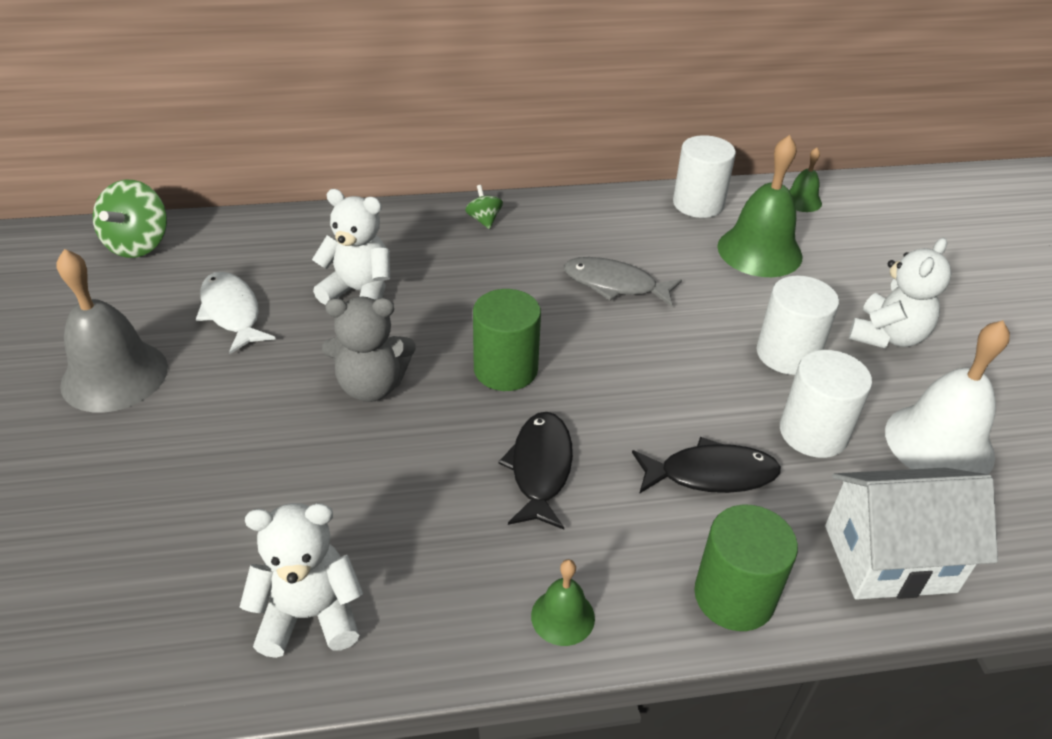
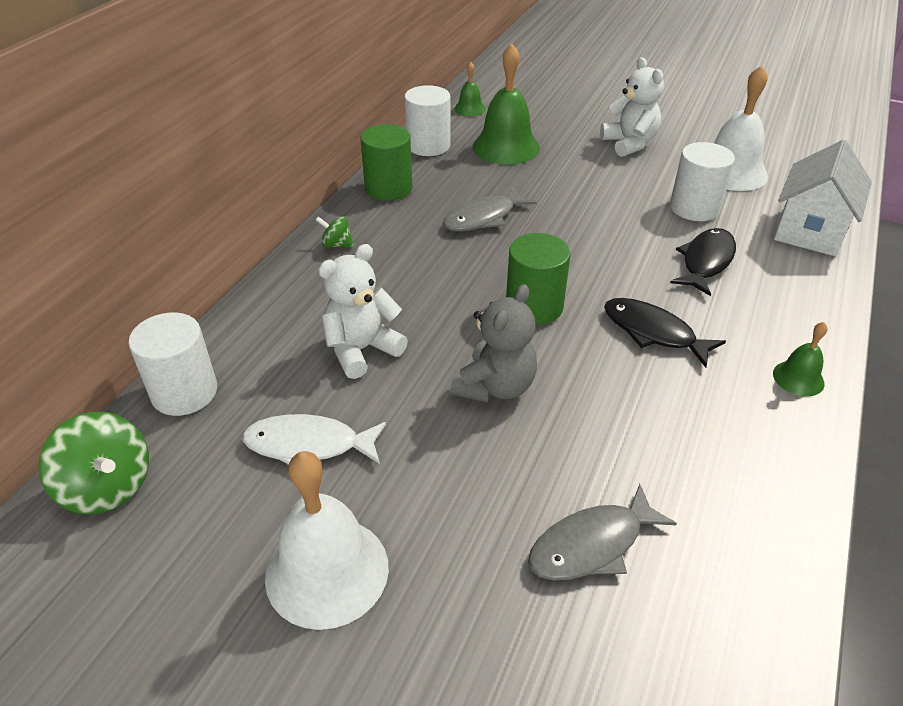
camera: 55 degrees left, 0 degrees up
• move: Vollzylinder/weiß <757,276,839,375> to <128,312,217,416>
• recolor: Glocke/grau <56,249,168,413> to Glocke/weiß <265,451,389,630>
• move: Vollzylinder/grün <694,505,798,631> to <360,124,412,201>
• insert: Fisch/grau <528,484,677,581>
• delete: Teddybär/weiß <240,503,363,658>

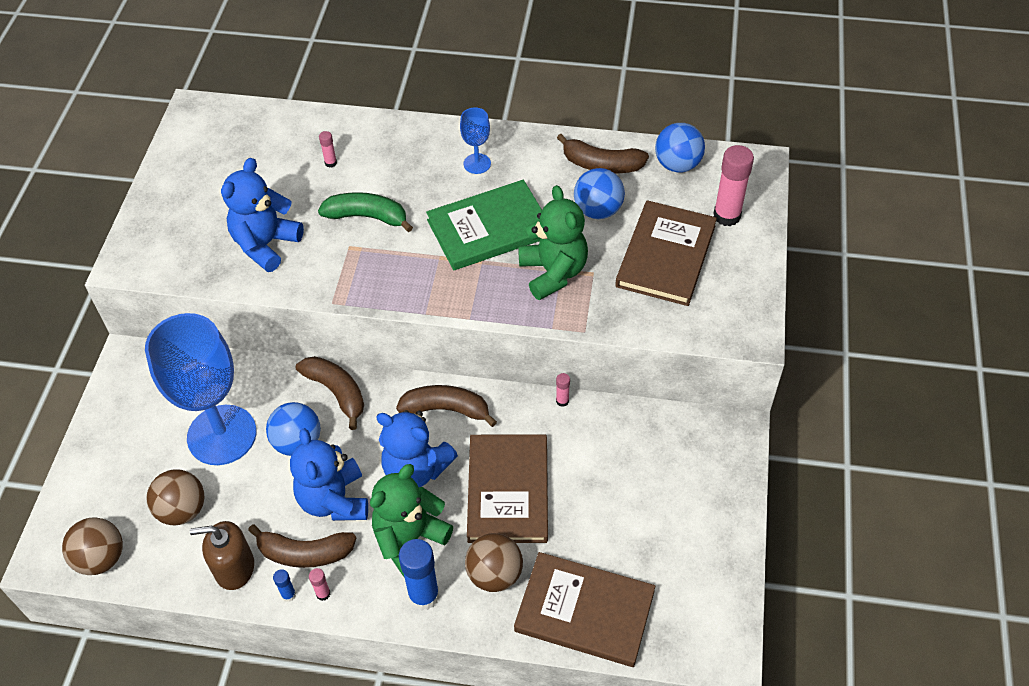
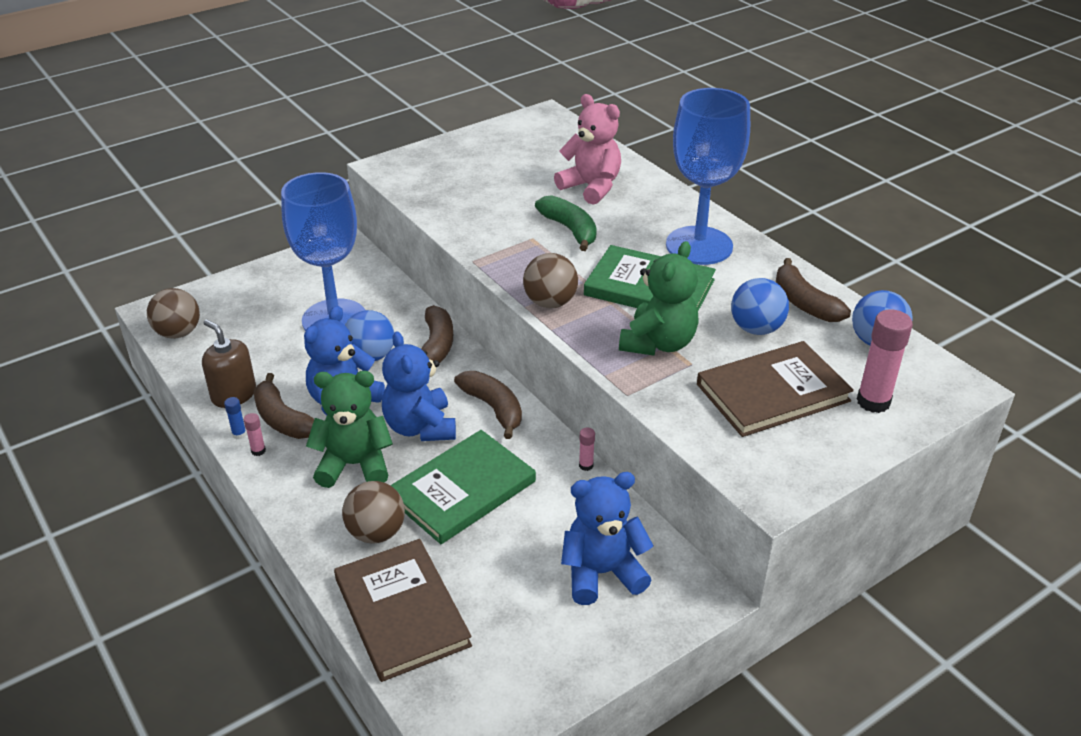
camera: 45 degrees right, 15 degrees down
• recolor: Buch/braun <467,434,548,543> to Buch/grün <391,430,536,544>
• move: Ball/braun <146,469,204,525> to <523,253,578,308>
• replace: Klebestift/rosa <319,131,337,168> to Teddybär/rosa <554,94,621,205>
• move: Teddybär/blau <221,158,304,272> to <561,472,654,605>
• resize: Kelch/blau <460,107,491,174> = <666,88,750,265> x2.32
• delete: Klebestift/blau <399,539,439,610>

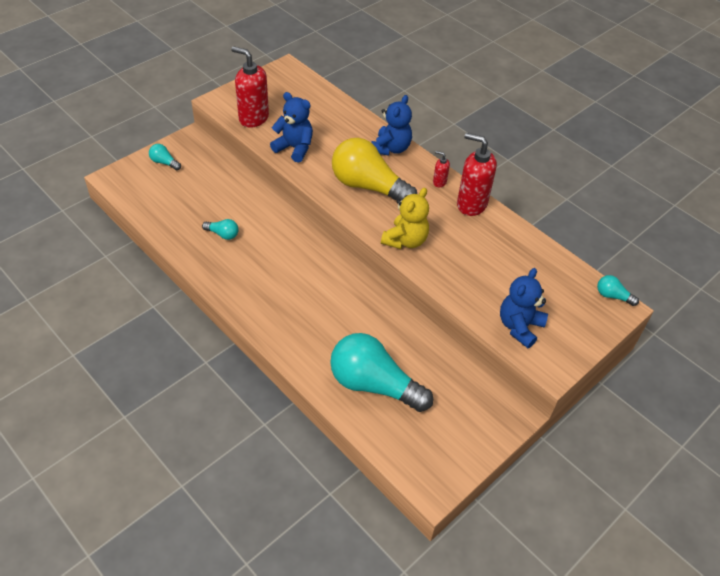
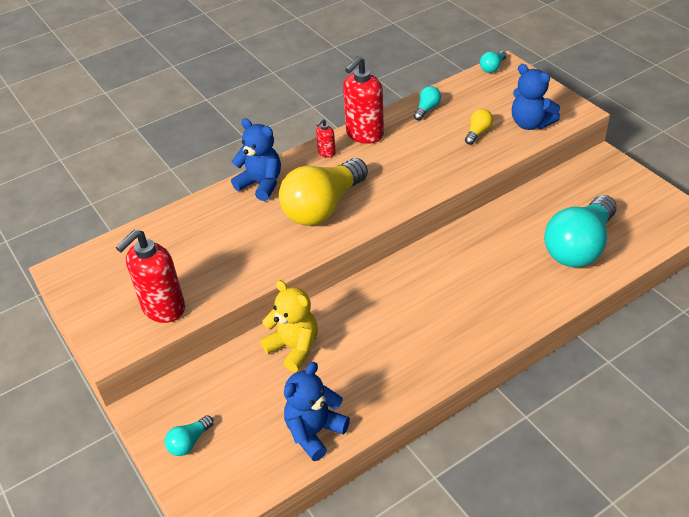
camera: 75 degrees left, 5 degrees down
• move: Teddybär/gelb <381,188,429,249> to <260,280,318,372>
• move: Teddybär/blau <270,92,313,163> to <284,362,350,461>
• move: Glühbirne/türkis <202,219,239,240> to <414,86,441,121>
• insert: Glühbirne/gelb <465,109,493,145>

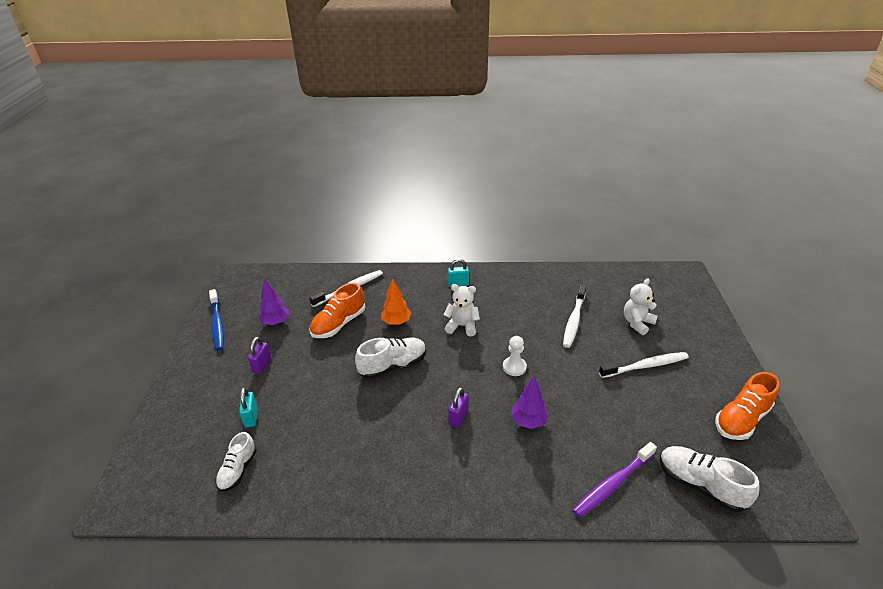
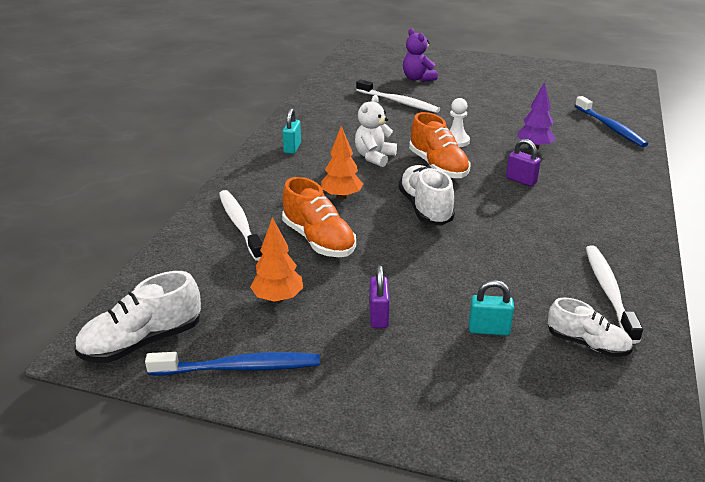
camera: 75 degrees left, 5 degrees down
• move: Schuh/weiß <660,446,760,512> to <74,271,201,363>
• recolor: Baum/lila <258,279,289,325> to Baum/orange <250,217,303,303>
• rotate: Vorhängeschloss/lila <248,337,271,374> = <369,265,390,328> 60 degrees clockwise
• recolor: Teddybär/weiß <624,278,658,335> to Teddybär/lila <403,28,438,82>
• move: Schuh/orange <715,372,779,440> to <409,112,470,179>
• recolor: Zahnbürste/lila <572,442,657,517> to Zahnbürste/blau <575,96,648,147>
• move: Zahnbürste/weiß <599,352,689,378> to <586,246,643,344>

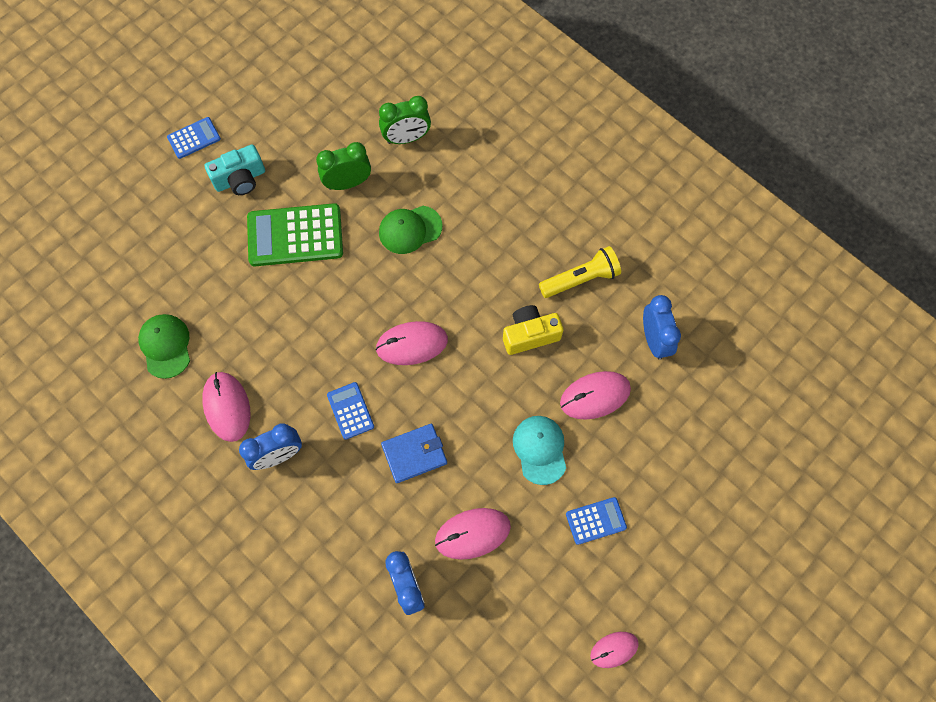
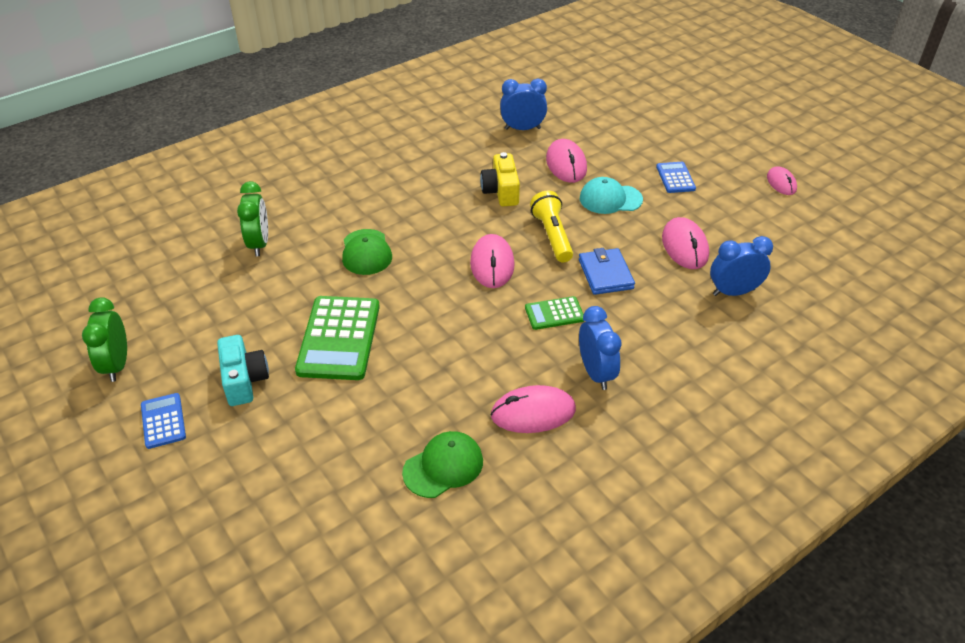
camera: 80 degrees left, 25 degrees down
• move: Wecker/grün <316,142,371,190> to <82,298,127,382>
• rotate: Kappe/grün <138,314,190,379> = <402,431,483,498> 150 degrees clockwise
• recolor: Taschenrechner/blau <327,382,374,440> to Taschenrechner/grün <525,296,584,330>
• move: Taschenlampe/gelb <539,246,621,298> to <530,191,573,262>

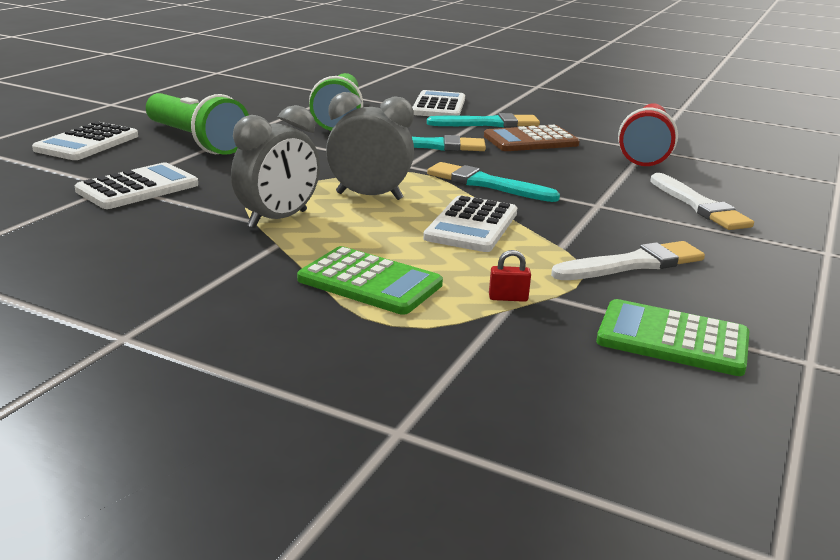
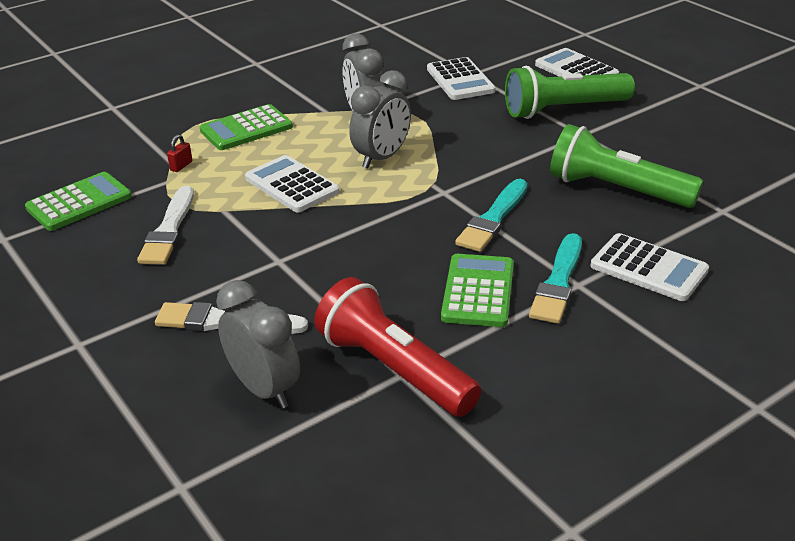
camera: 120 degrees right, 10 degrees up
• insert: Wecker/grau <216,280,300,408>
• recolor: Taschenrechner/braun <484,125,580,151> to Taschenrechner/grün <441,254,514,327>
• delete: Pinsel/türkis <427,162,560,202>

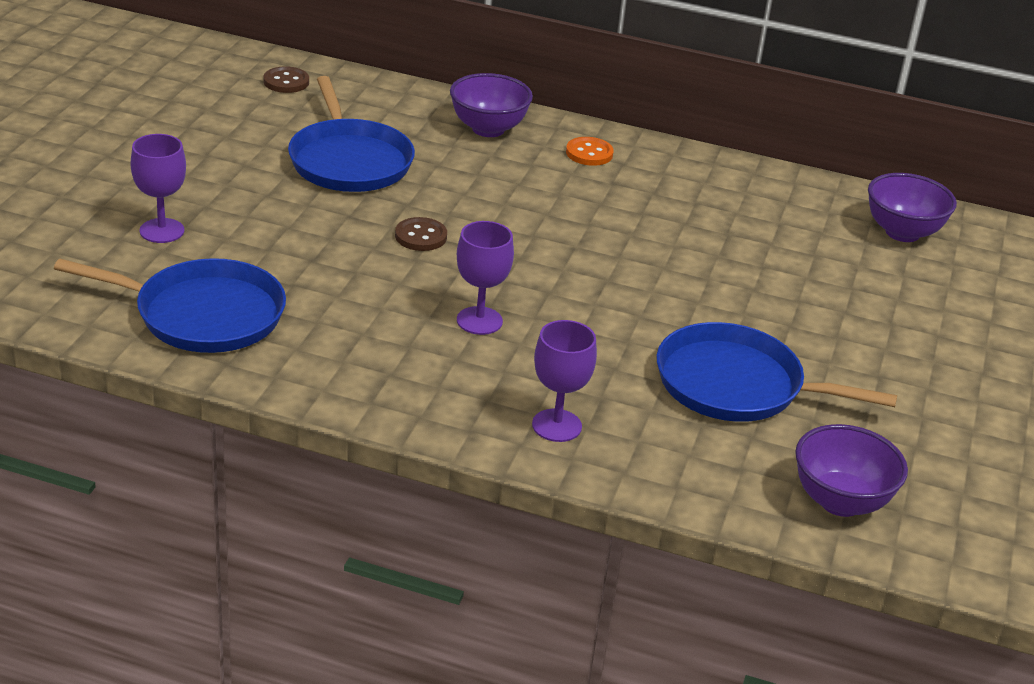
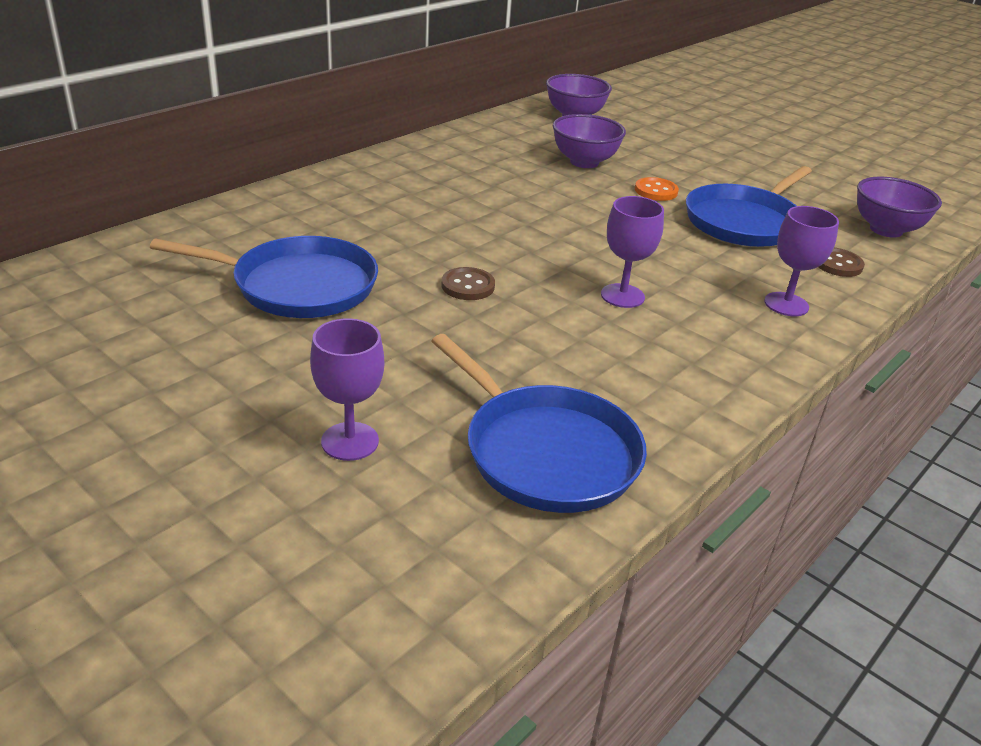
camera: 65 degrees left, 0 degrees up
• rotate: Pfanne/blau <54,258,286,353> = <432,334,647,513> 105 degrees clockwise
• move: Schüssel/lila <450,73,533,137> to <553,114,626,168>
• move: Knopf/orange <566,137,614,166> to <635,177,679,201>
• move: Knopf/braun <264,66,309,93> to <818,248,865,277>

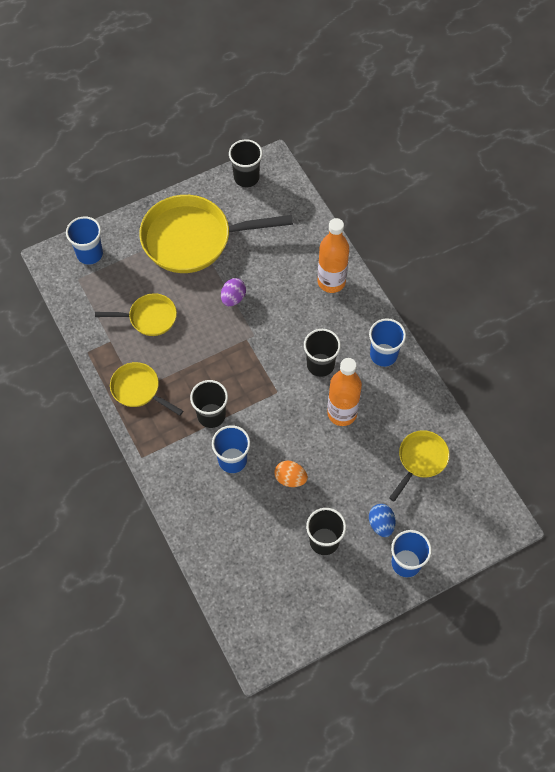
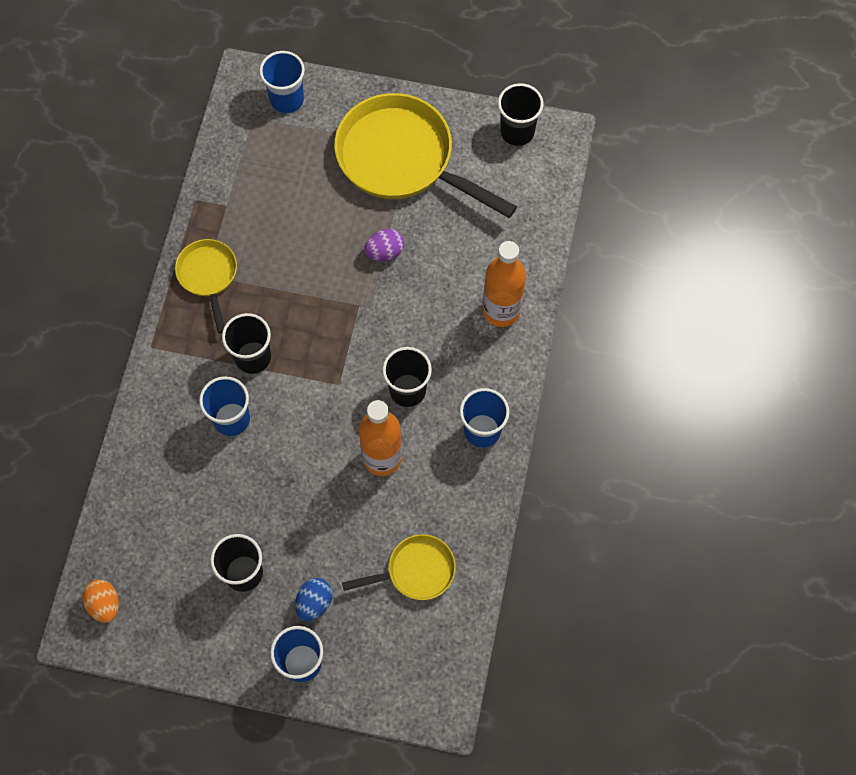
camera: 40 degrees right, 5 degrees up
• move: Ei/orange <274,461,308,487> to <82,579,119,623>
• delete: Pfanne/gelb <95,293,177,336>

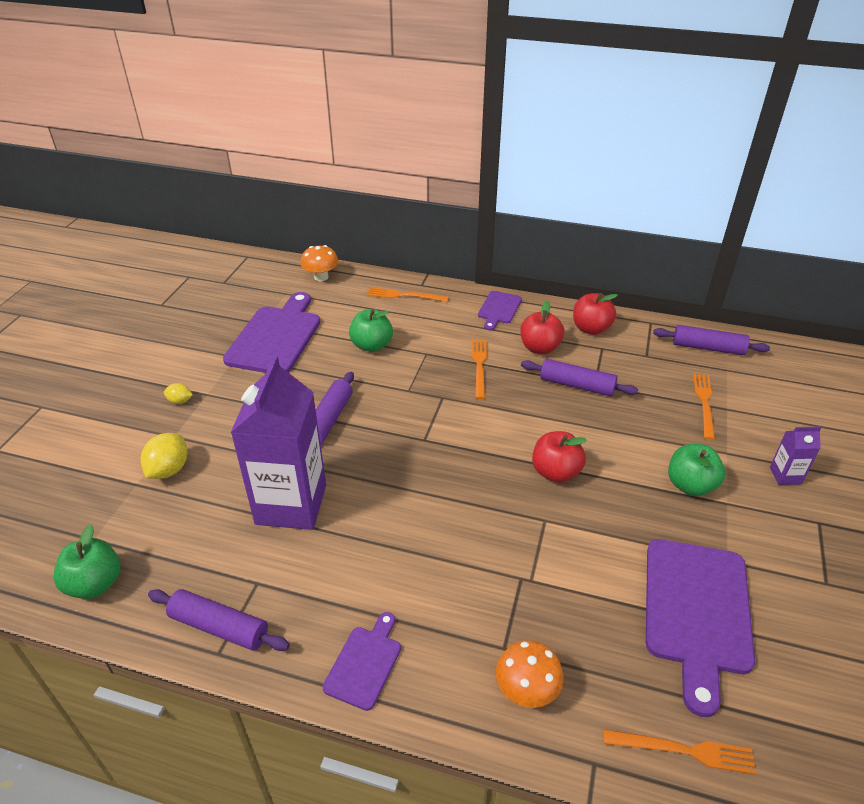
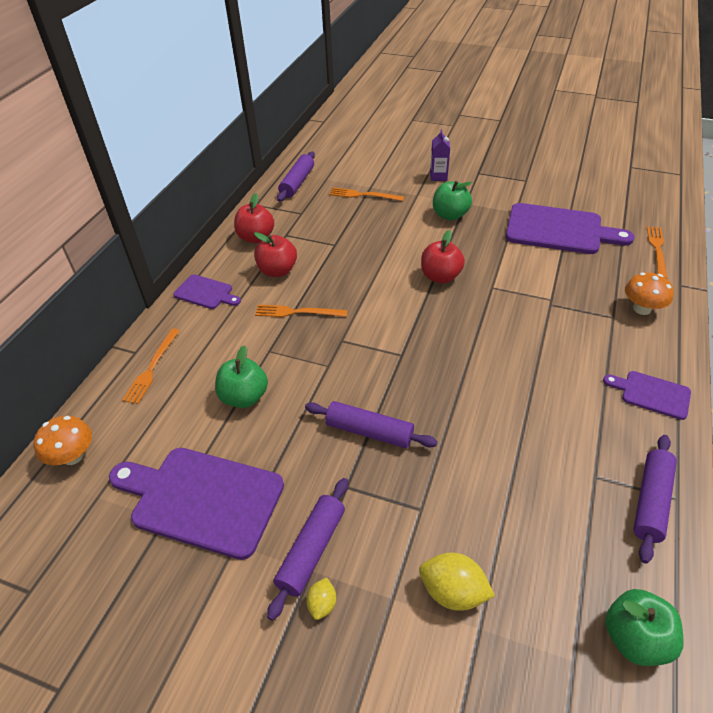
camera: 85 degrees left, 5 degrees up
• move: Nudelholz/lila <521,359,639,396> to <267,478,348,621>
• delete: Getränkekarton/lila <231,355,326,530>

